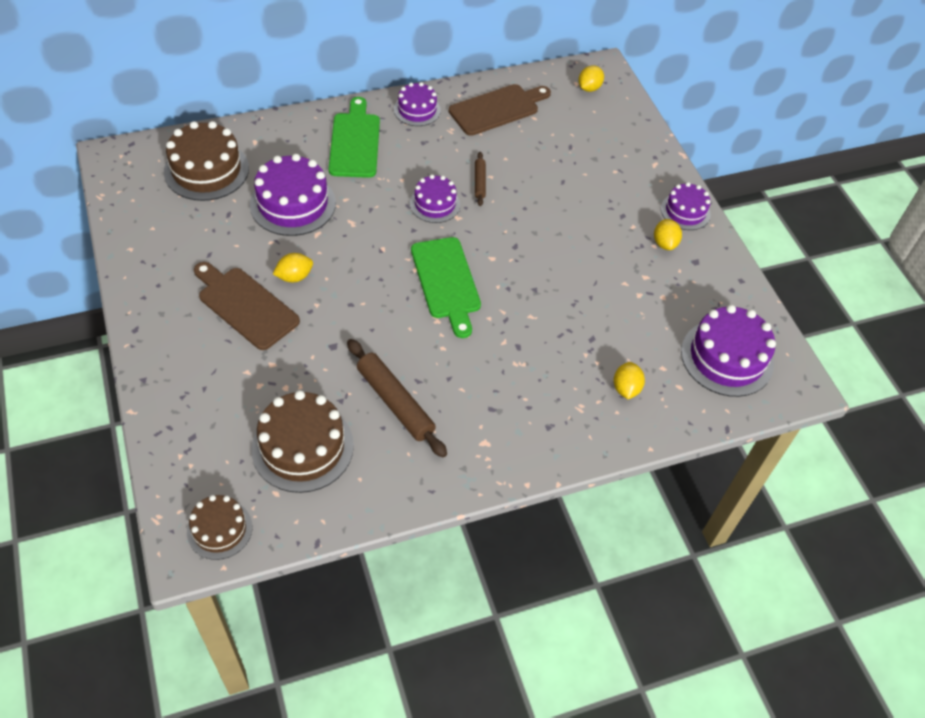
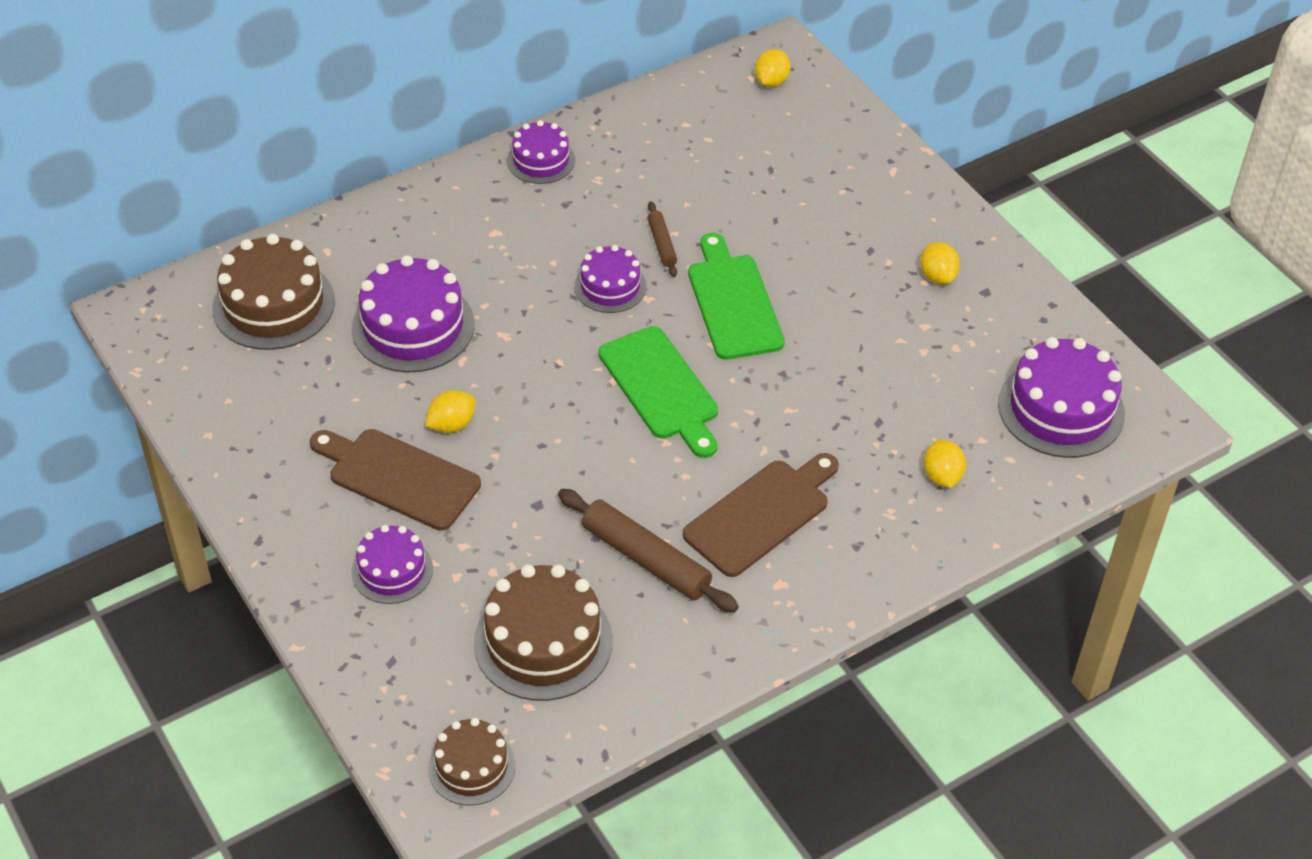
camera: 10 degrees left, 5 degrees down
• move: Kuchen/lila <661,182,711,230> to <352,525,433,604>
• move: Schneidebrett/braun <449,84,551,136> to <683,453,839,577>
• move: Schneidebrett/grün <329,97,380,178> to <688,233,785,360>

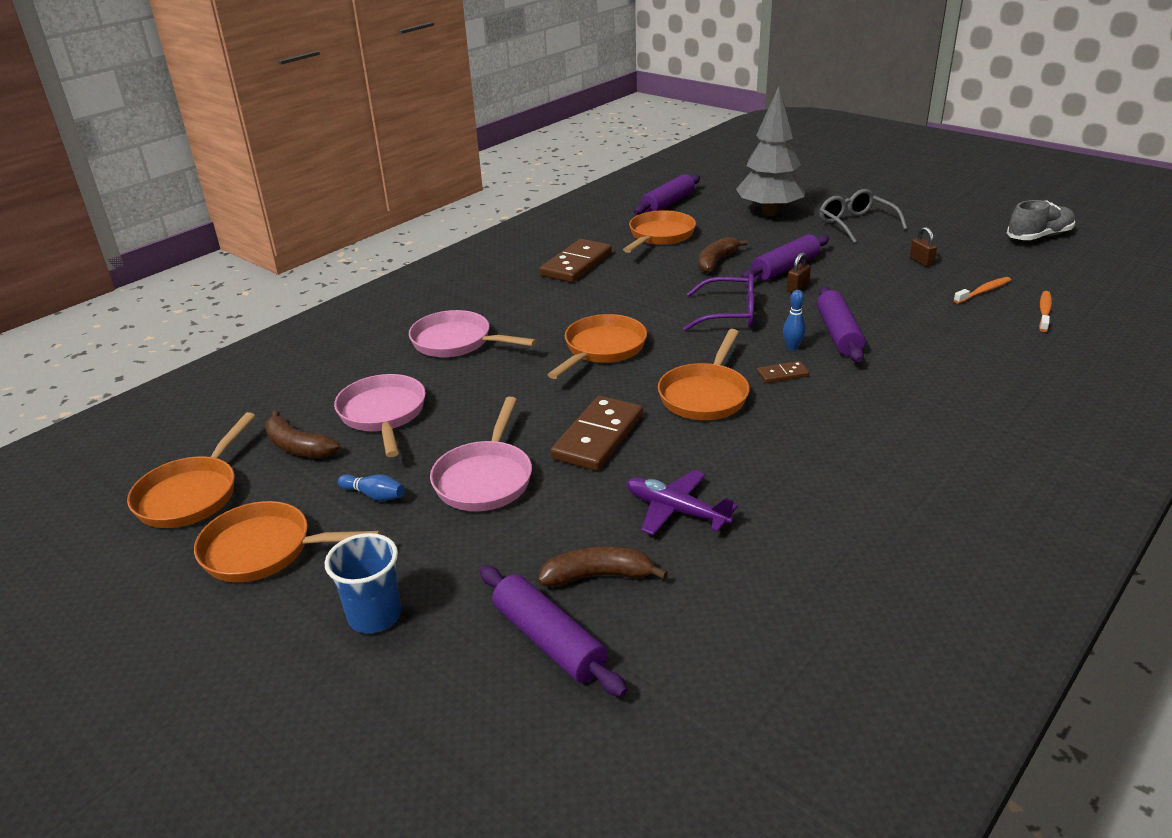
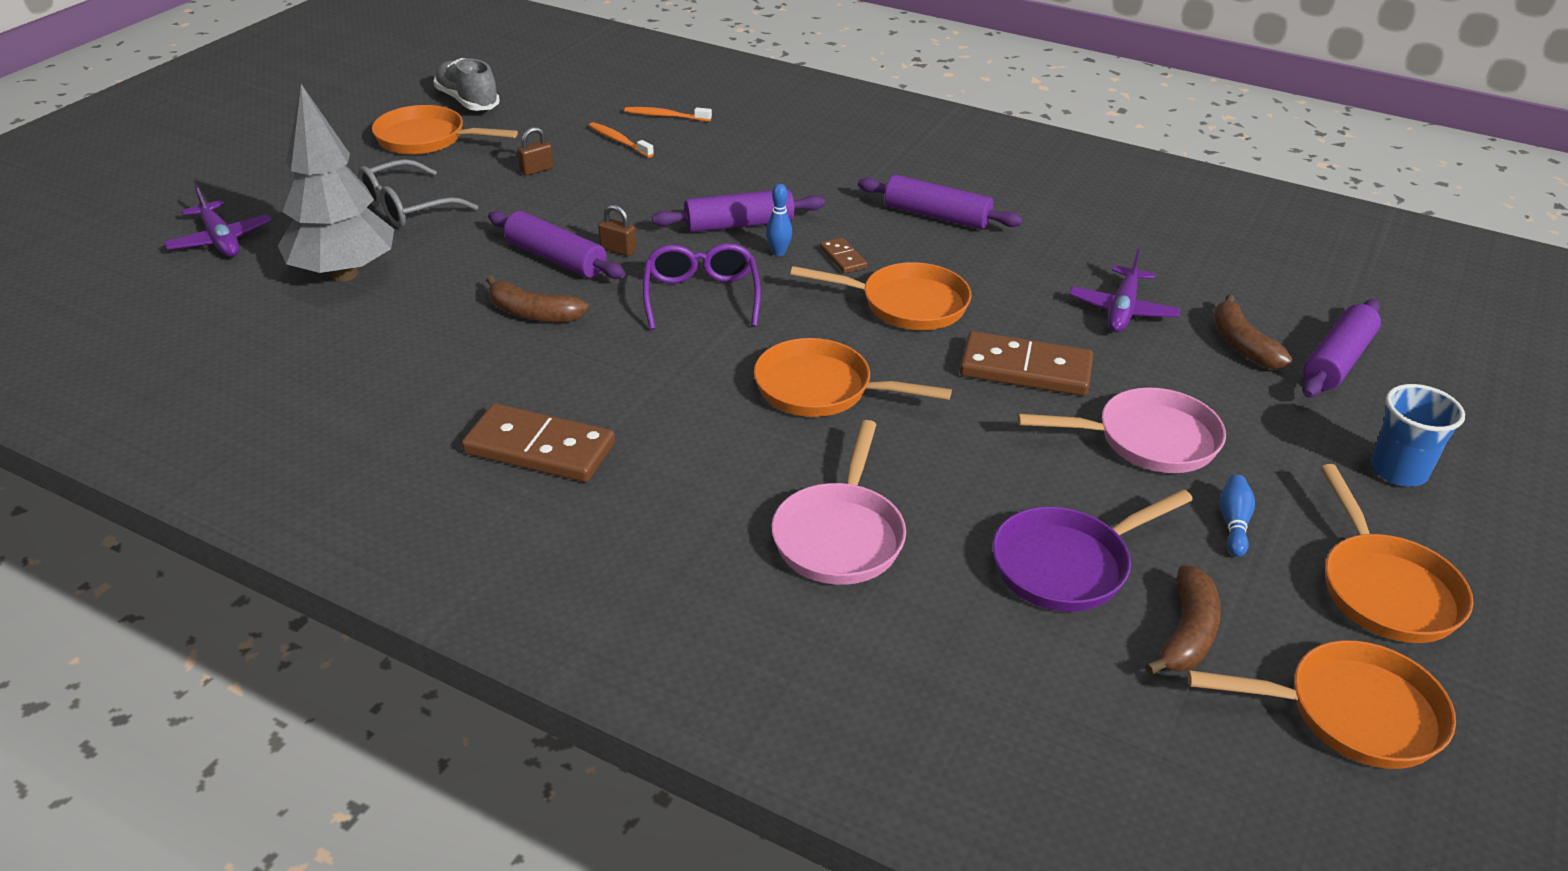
camera: 105 degrees left, 5 degrees up
• insert: Flugzeug/lila <163,185,272,257>
• move: Pfanne/orange <623,210,696,253> to <372,105,518,155>
• move: Nudelholz/lila <634,174,700,215> to <858,175,1023,230>
• recolor: Pfanne/rosa <334,374,426,457> to Pfanne/lila <992,489,1193,612>

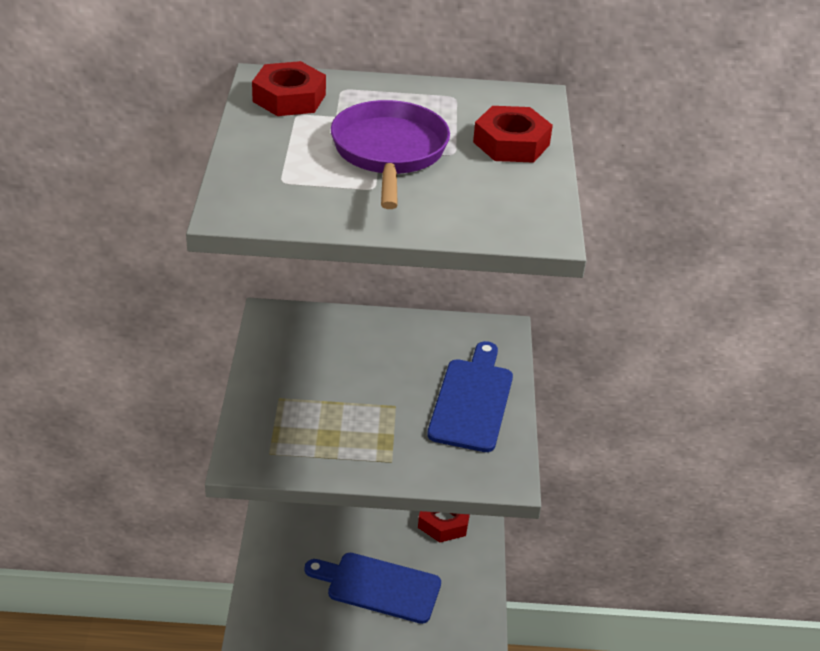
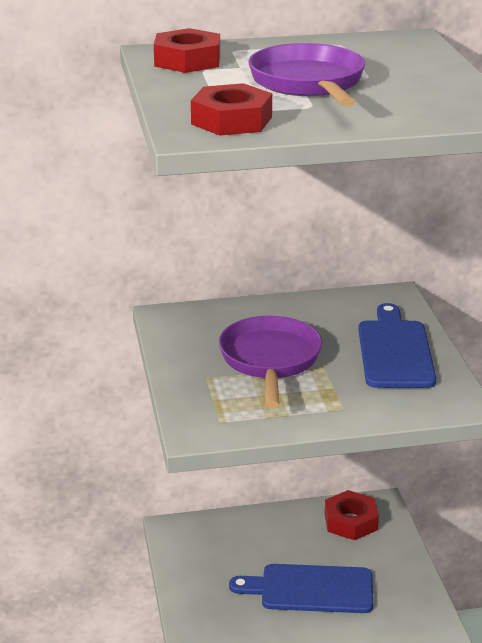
camera: 10 degrees left, 10 degrees down
• move: Sechskantmutter/rot <473,106,553,163> to <191,83,272,136>
• insert: Pfanne/lila <219,316,322,408>

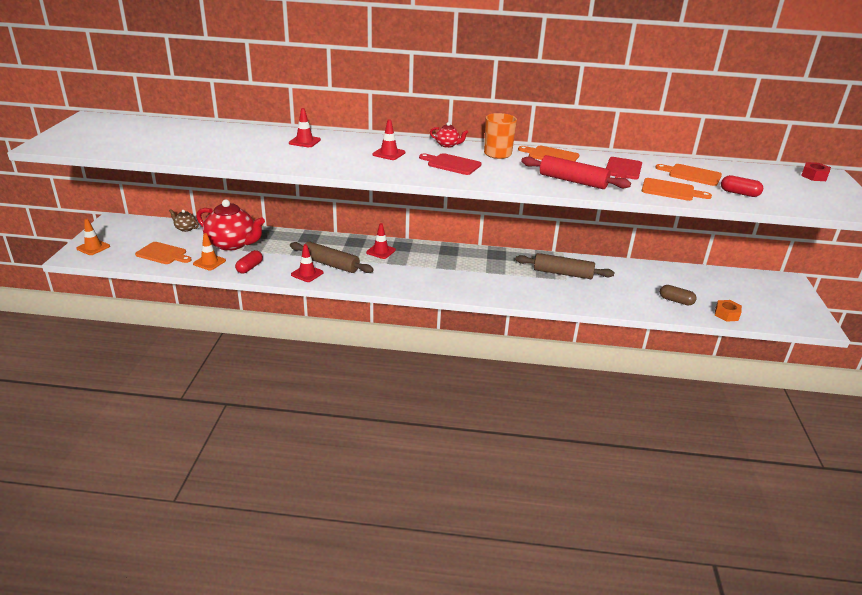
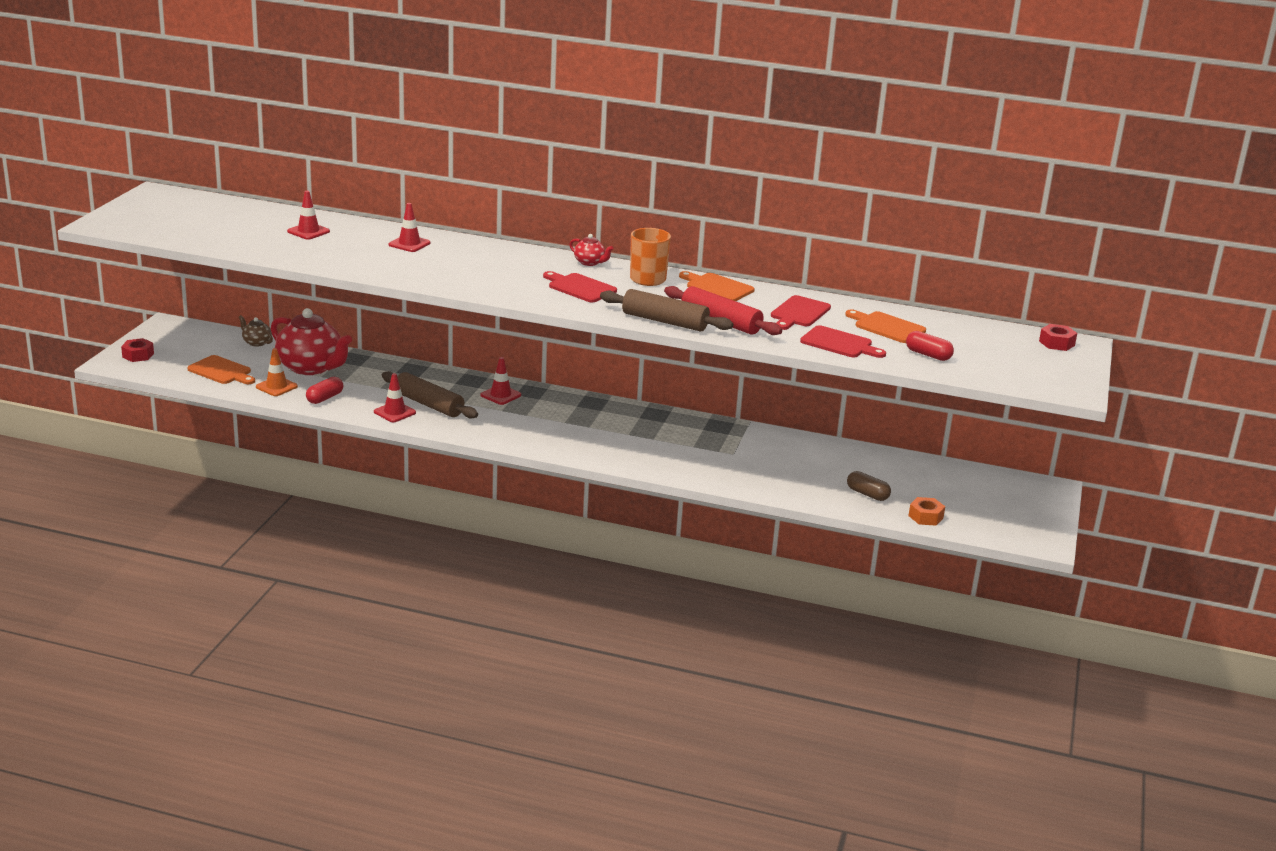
camera: 10 degrees right, 5 degrees down
• replace: Leitkegel/orange <76,219,110,255> to Sechskantmutter/rot <121,338,154,362>
• move: Leitkegel/rot <373,119,405,160> to <287,191,330,240>
• move: Nudelholz/braun <515,253,614,279> to <600,289,733,331>
• recolor: Schneidebrett/orange <642,178,712,201> to Schneidebrett/rot <800,325,886,358>

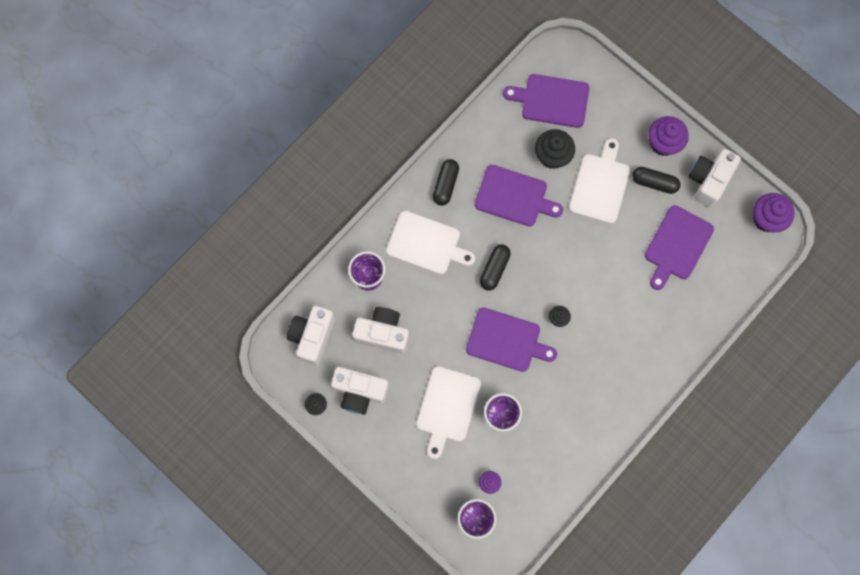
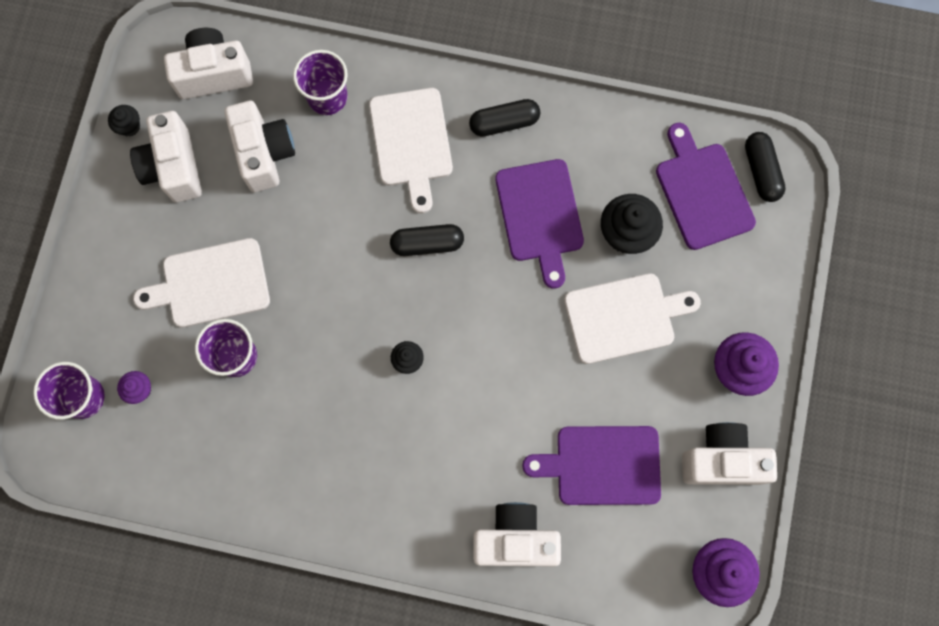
camera: 60 degrees right, 0 degrees up
• insert: Kamera/weiß <473,502,561,566>
• move: Kapsel/schwarz <632,167,680,194> to <745,132,786,202>
• delete: Schneidebrett/lila <466,308,557,372>

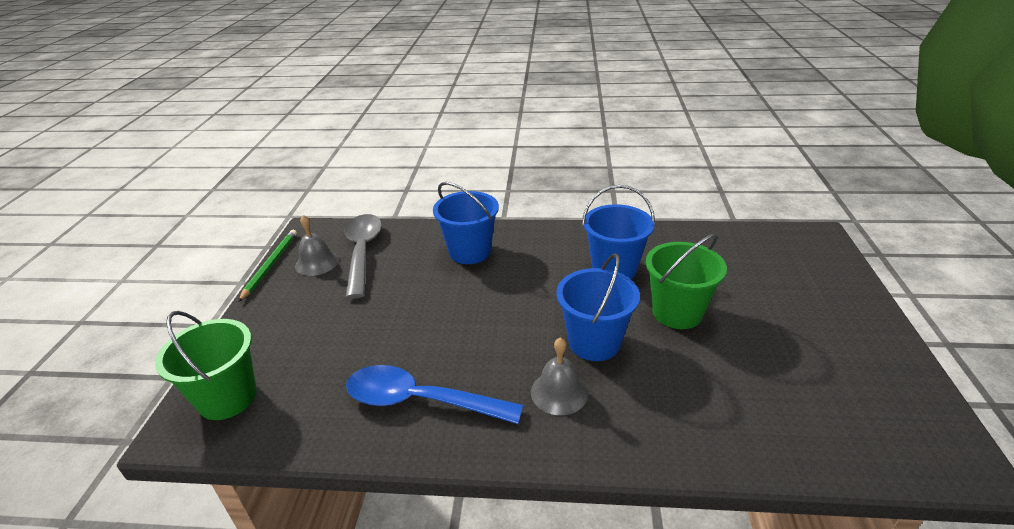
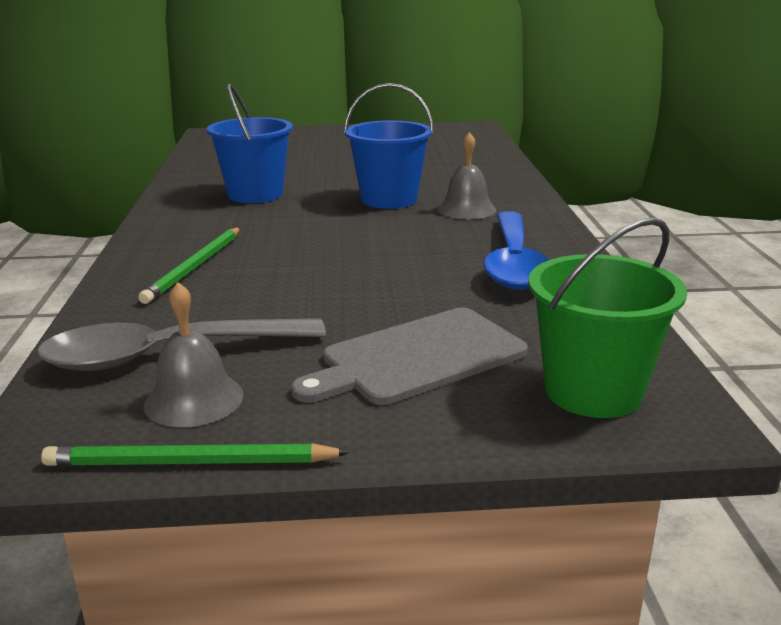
camera: 100 degrees left, 10 degrees down
• replace: Eimer/blau <433,182,499,264> to Bleistift/grün <138,227,240,304>
• insert: Schneidebrett/grau <291,308,528,405>
• delete: Eimer/grün <646,233,727,329>

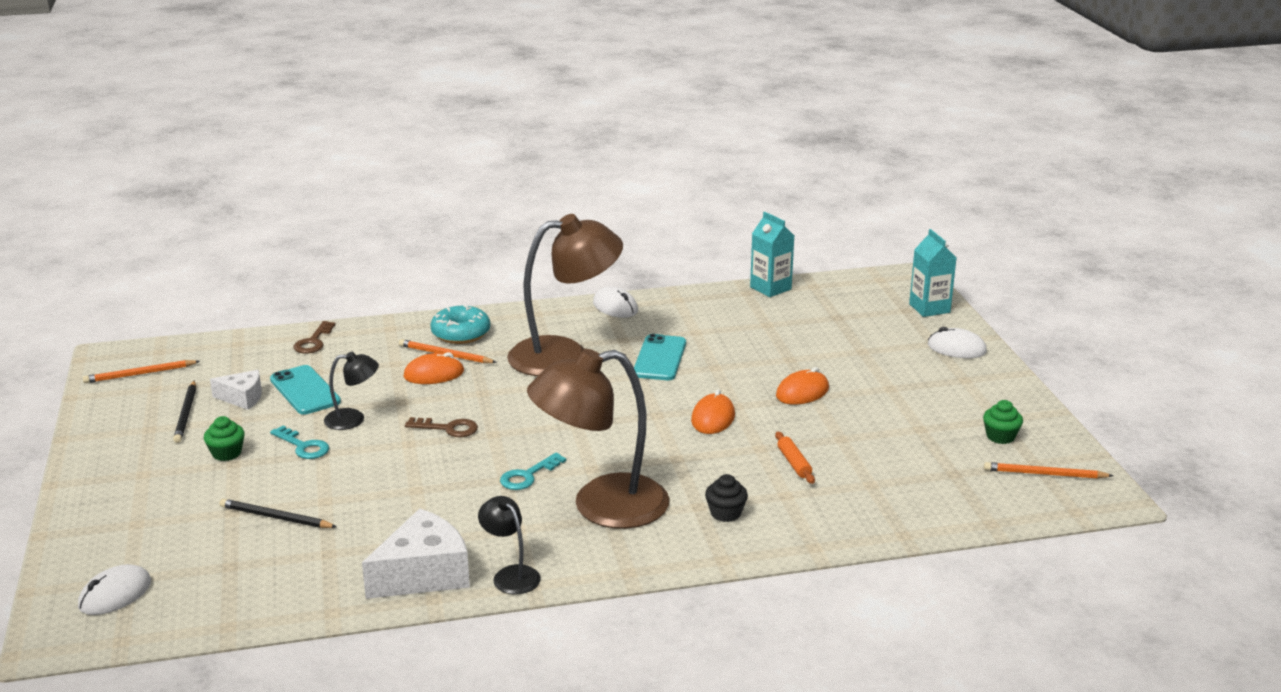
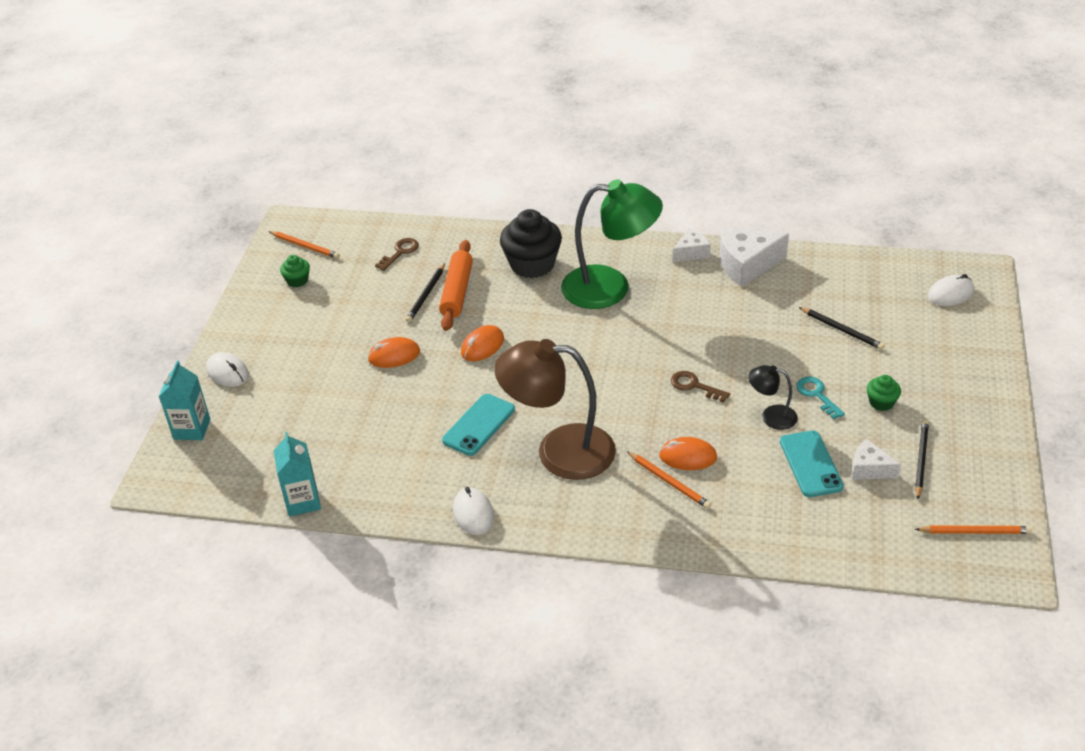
camera: 155 degrees left, 15 degrees up
• move: Schlüssel/braun <294,321,336,354> to <375,238,419,271>
• insert: Bleistift/schwarz <406,263,445,323>
• resize: Nudelholz/orange <775,432,815,484> = <439,240,473,331> x1.92
• resize: Muffin/schwarz <705,474,748,522> = <500,209,562,278> x2.08
• recolor: Lampe/braun <527,349,669,529> to Lampe/grün <561,179,663,309>
• replace: Lampe/schwarz <478,496,541,594> to Käse/weiß <673,228,711,262>
• delete: Donut/türkis <430,305,490,344>
• delete: Schlüssel/türkis <500,453,566,490>

